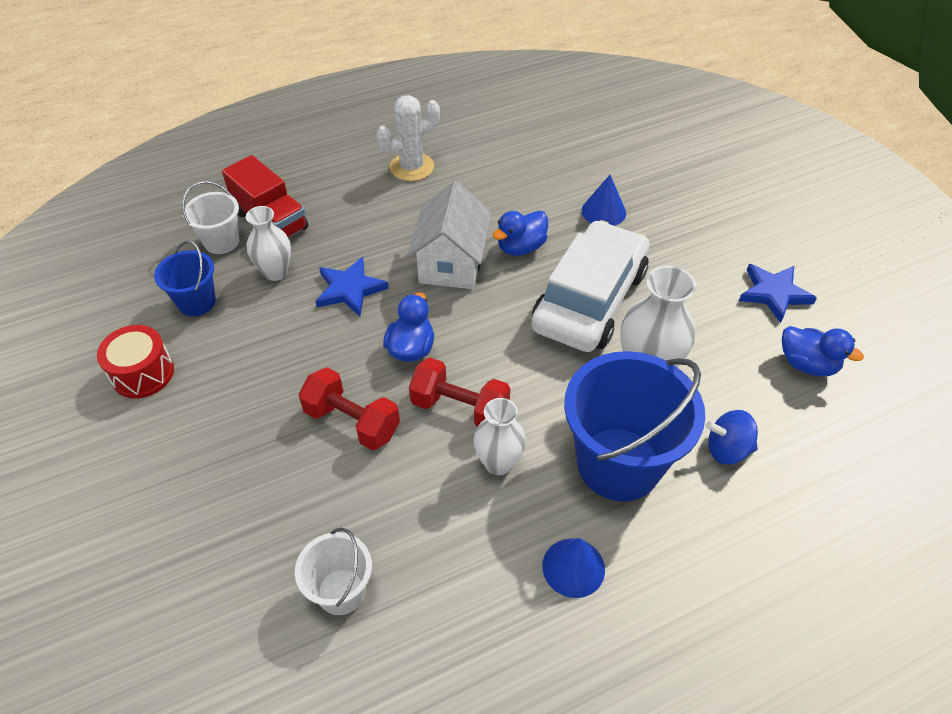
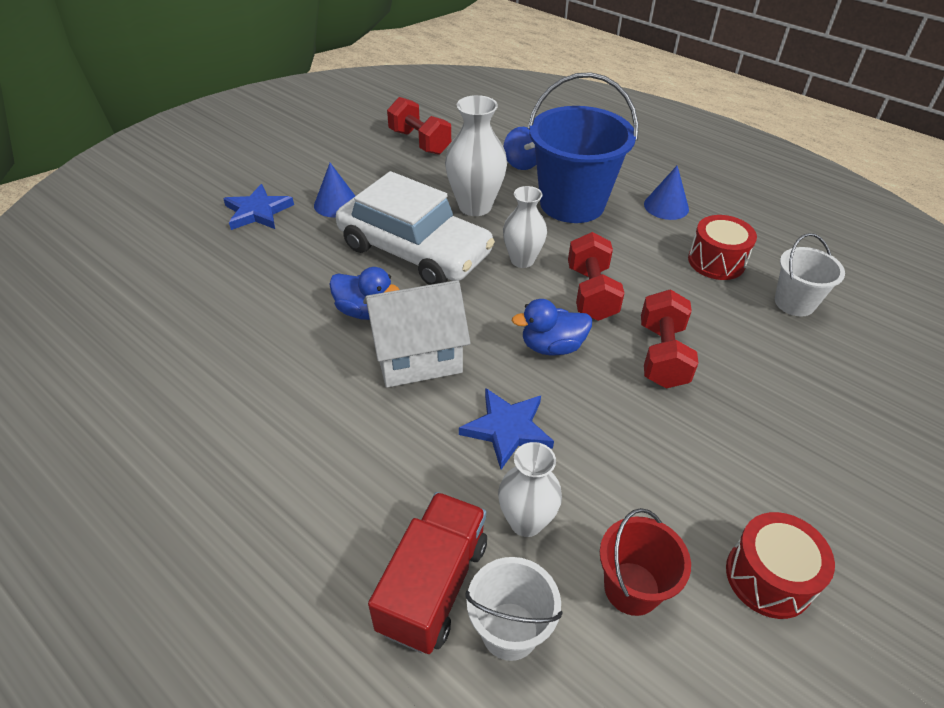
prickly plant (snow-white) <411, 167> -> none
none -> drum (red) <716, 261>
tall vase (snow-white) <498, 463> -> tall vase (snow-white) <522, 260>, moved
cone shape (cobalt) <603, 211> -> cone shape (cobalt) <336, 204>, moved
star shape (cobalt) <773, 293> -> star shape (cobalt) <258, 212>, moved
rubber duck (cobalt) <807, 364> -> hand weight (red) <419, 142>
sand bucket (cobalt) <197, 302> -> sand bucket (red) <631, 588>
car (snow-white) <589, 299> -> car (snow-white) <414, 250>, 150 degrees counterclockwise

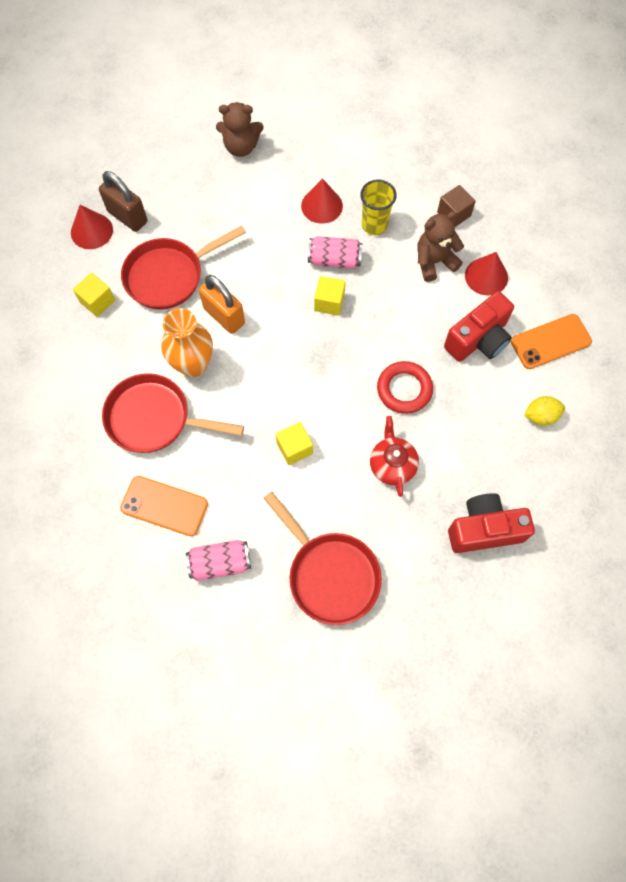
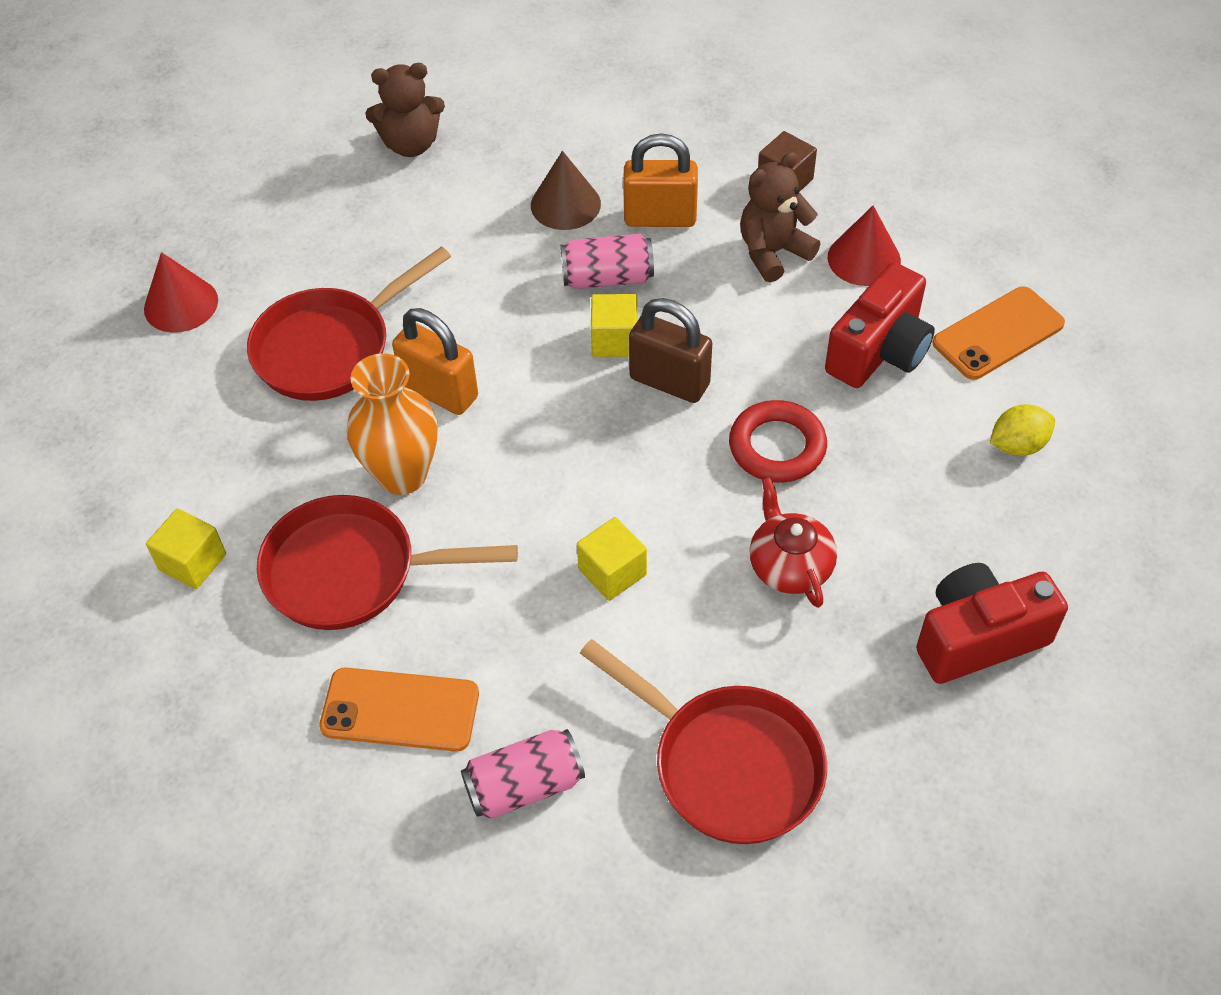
solid cube (yellow) <97, 301> -> solid cube (yellow) <192, 562>, moved
padlock (brown) <127, 217> -> padlock (brown) <669, 381>, moved
beaker (yellow) <374, 225> -> padlock (orange) <660, 217>
cone shape (red) <321, 206> -> cone shape (brown) <565, 204>

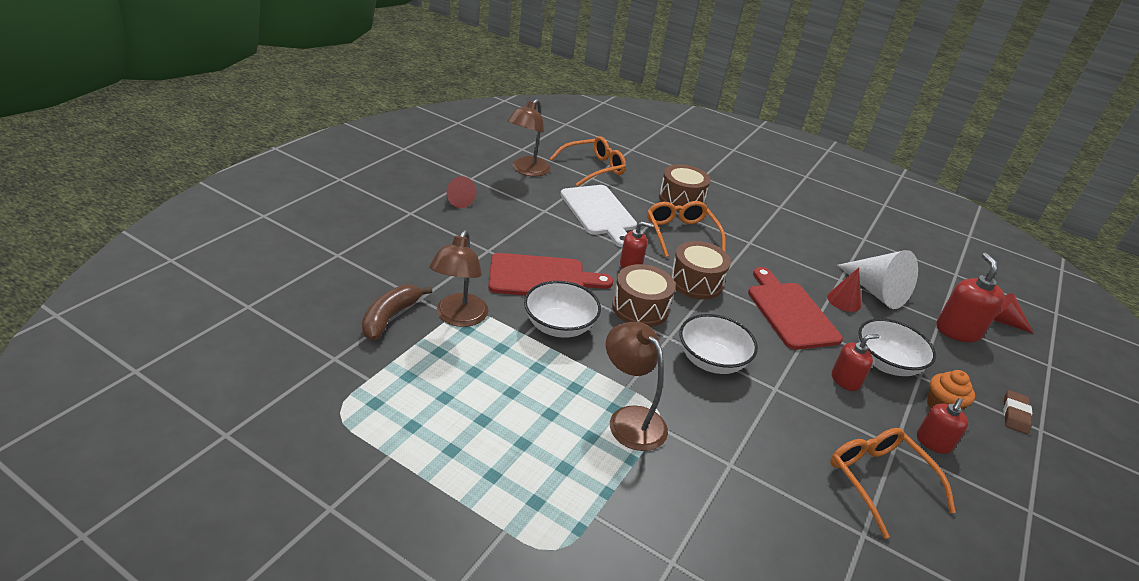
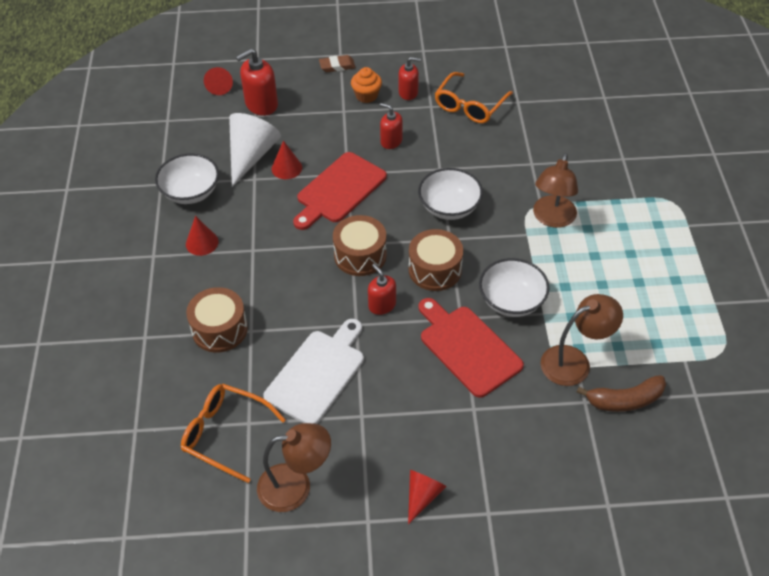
spectacles (orange) <681, 234> -> none
none -> cone shape (red) <202, 243>
deep dish (snow-white) <886, 363> -> deep dish (snow-white) <191, 192>, moved

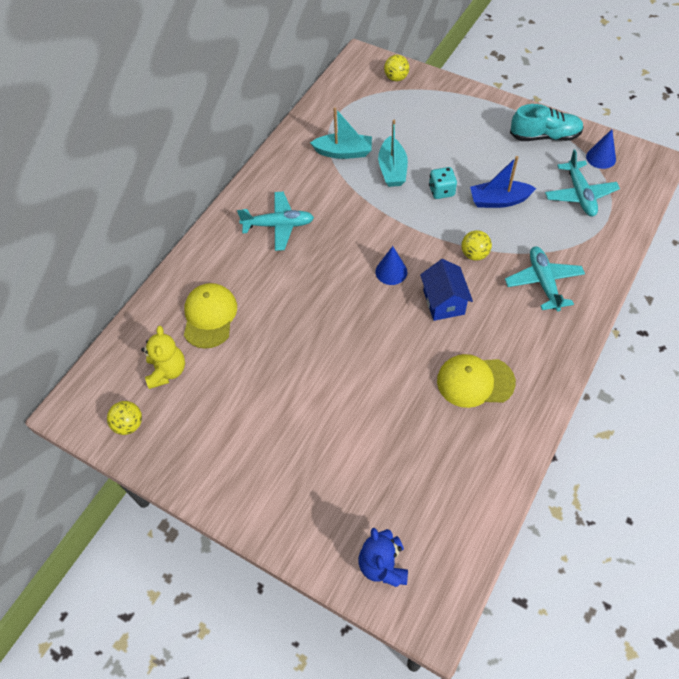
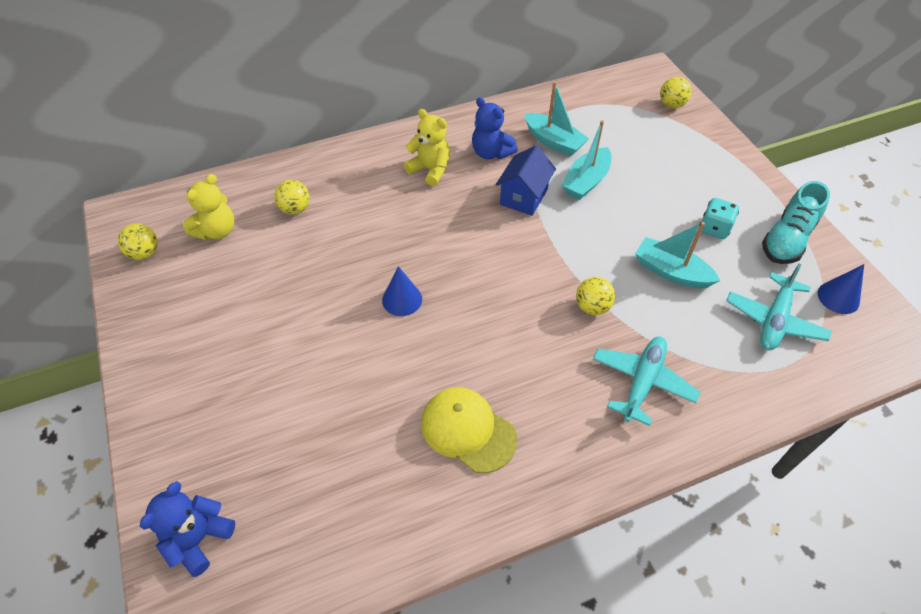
none -> teddy bear (cobalt) <491, 153>
cone shape (cobalt) <391, 271> -> cone shape (cobalt) <402, 299>, moved
house (cobalt) <443, 302> -> house (cobalt) <523, 197>, moved
die (teal) <441, 191> -> die (teal) <714, 228>, moved
peaked cap (yellow) <209, 316> -> sphere (yellow) <295, 209>
aeroplane (teal) <278, 225> -> teddy bear (yellow) <430, 170>
toy boat (cobalt) <498, 200> -> toy boat (teal) <671, 272>
lace-up shoe (teal) <544, 136> -> lace-up shoe (teal) <787, 239>, 90 degrees clockwise

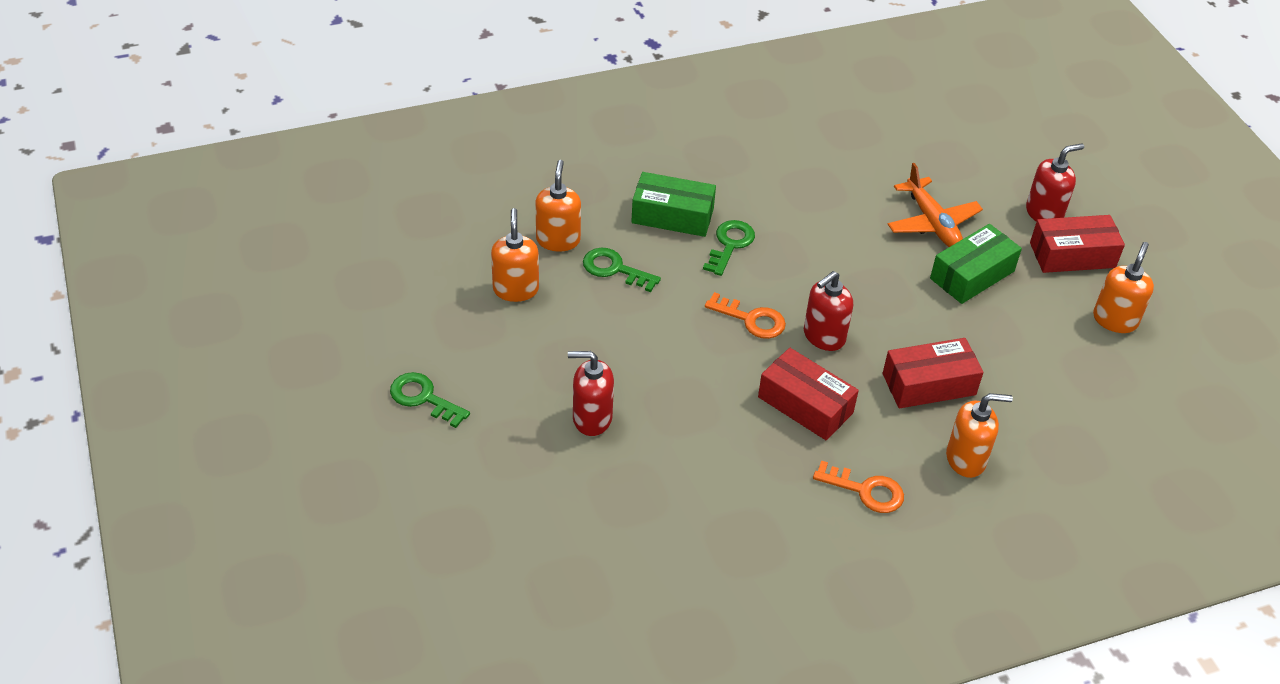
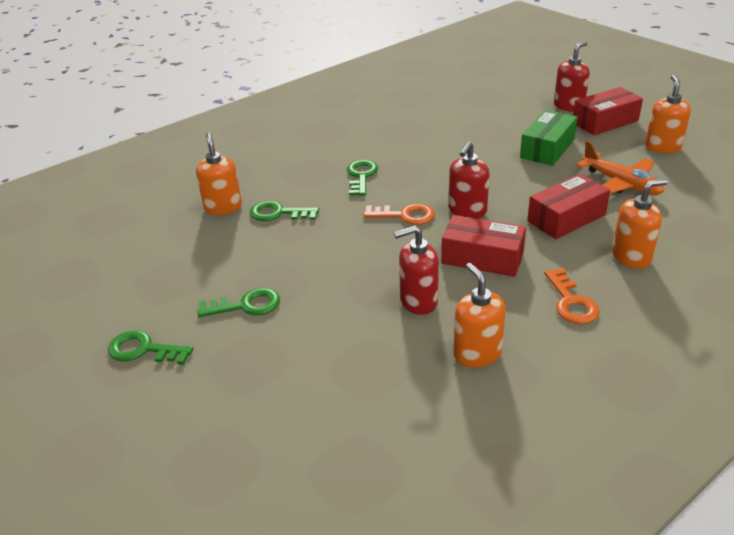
box (emerald) <672, 216> -> none
none -> door key (emerald) <246, 305>
pump bottle (orange) <516, 289> -> pump bottle (orange) <477, 353>, moved
pump bottle (red) <592, 418> -> pump bottle (red) <418, 301>, moved
aeroplane (orange) <932, 223> -> aeroplane (orange) <621, 184>, moved
door key (orange) <865, 490> -> door key (orange) <571, 302>, 75 degrees clockwise

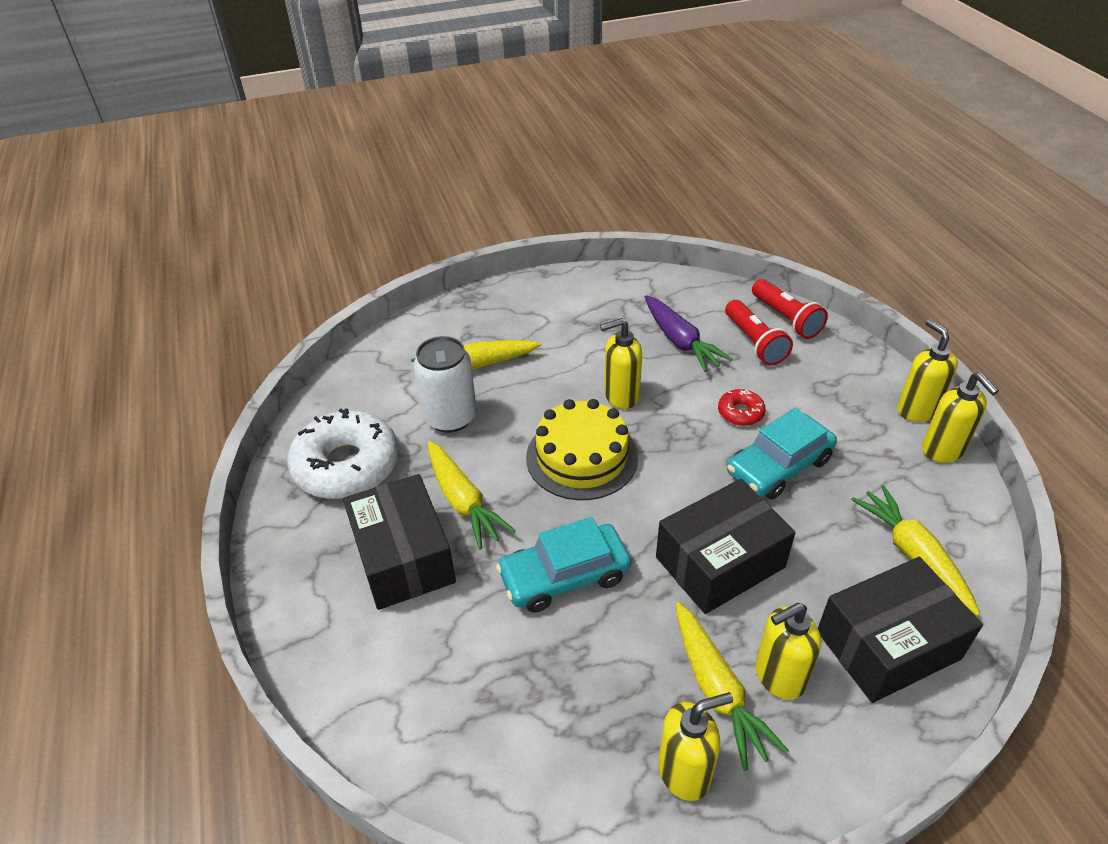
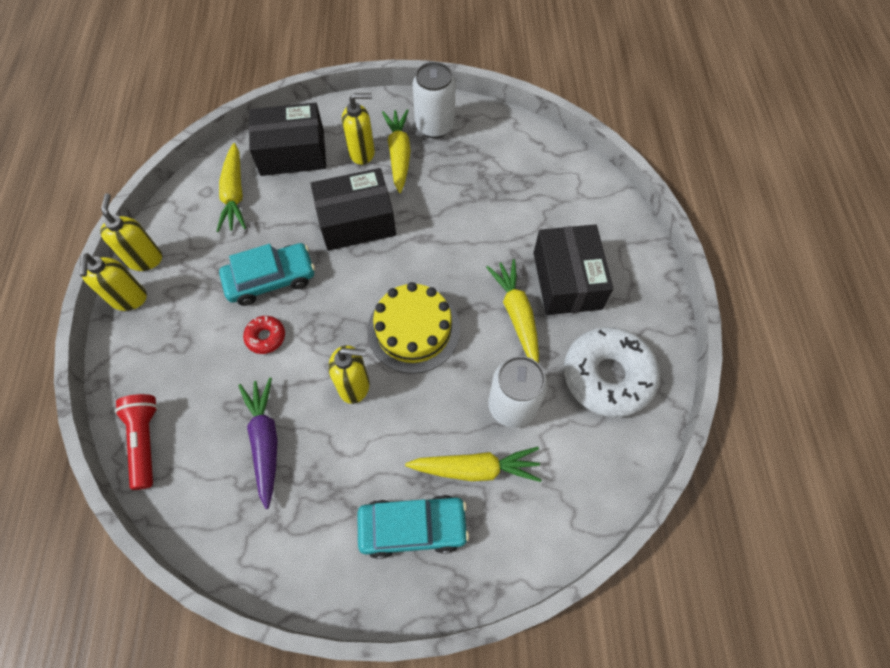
flashlight (red) <754, 343> -> none
car (teal) <564, 576> -> car (teal) <413, 527>, moved
pump bottle (yellow) <685, 772> -> soda can (snow-white) <434, 126>

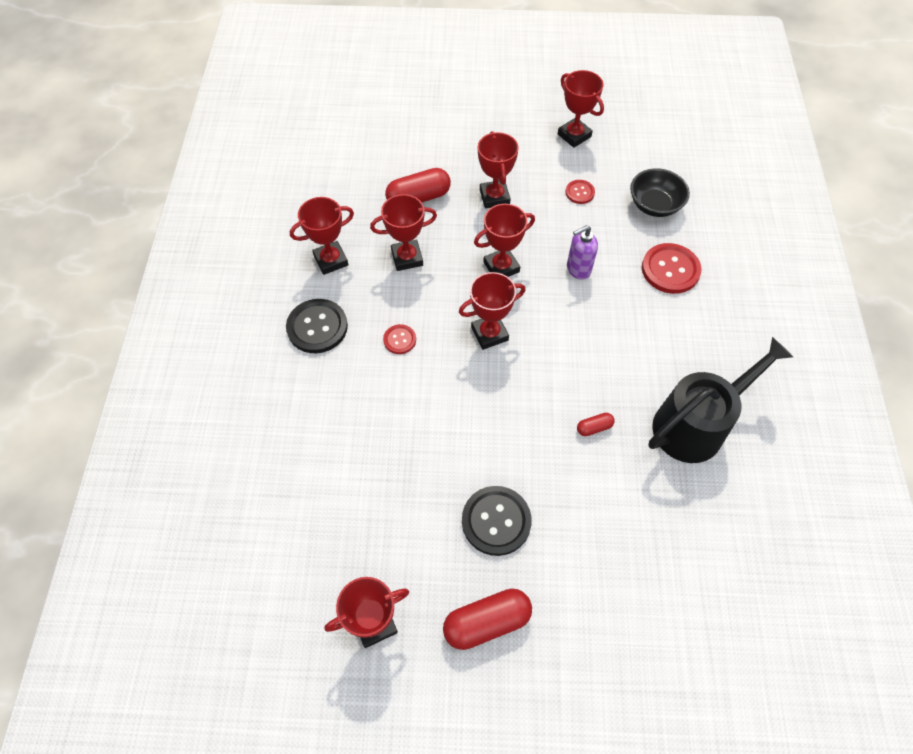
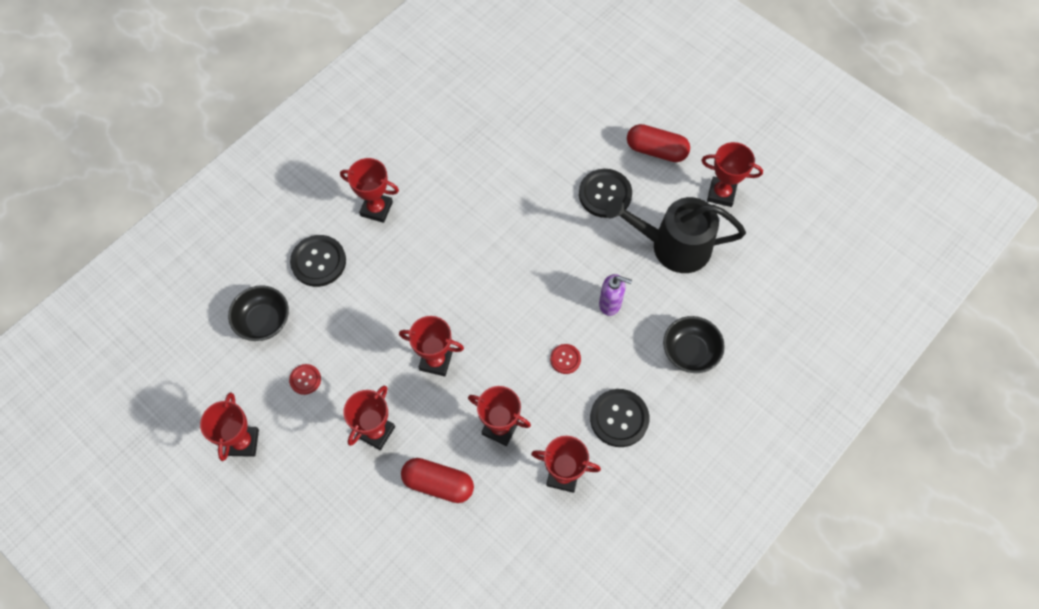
capsule (red) <594, 427> -> none
none -> deep dish (black) <690, 352>
prize cup (red) <489, 334> -> prize cup (red) <376, 209>, moved
pump bottle (violet) <578, 269> -> pump bottle (violet) <610, 304>, moved
sprinkling can (black) <696, 424> -> sprinkling can (black) <673, 246>, moved
shirt button (red) <670, 270> -> shirt button (black) <318, 261>

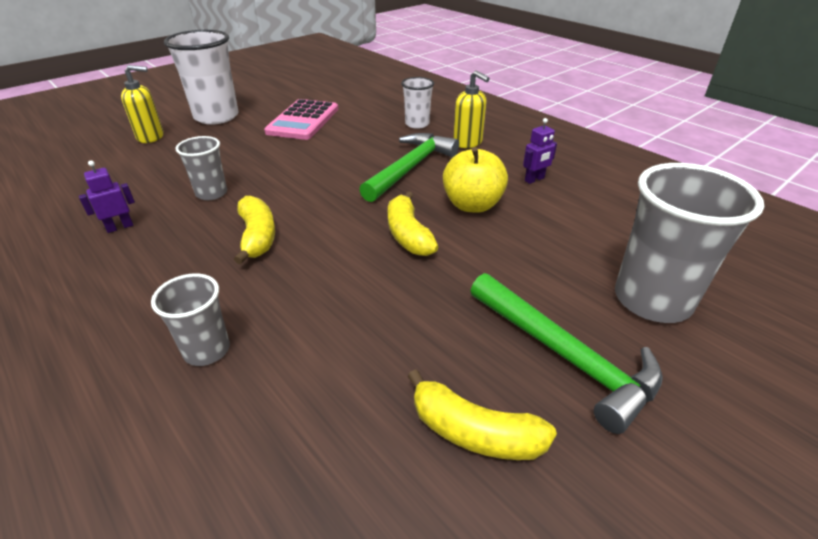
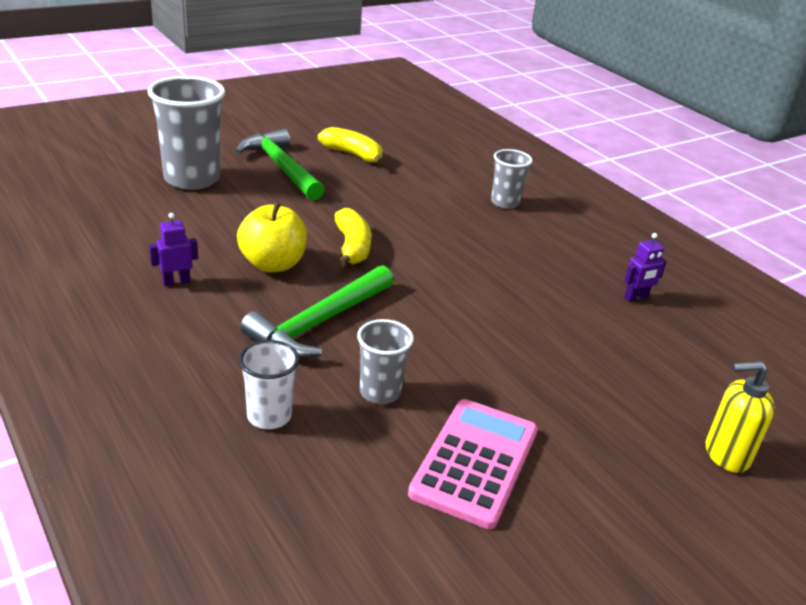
beaker (snow-white) <216, 117> -> none
toy banana (yellow) <257, 237> -> none
pump bottle (yellow) <468, 143> -> none
beaker (ash-grey) <211, 193> -> beaker (ash-grey) <380, 392>, moved

